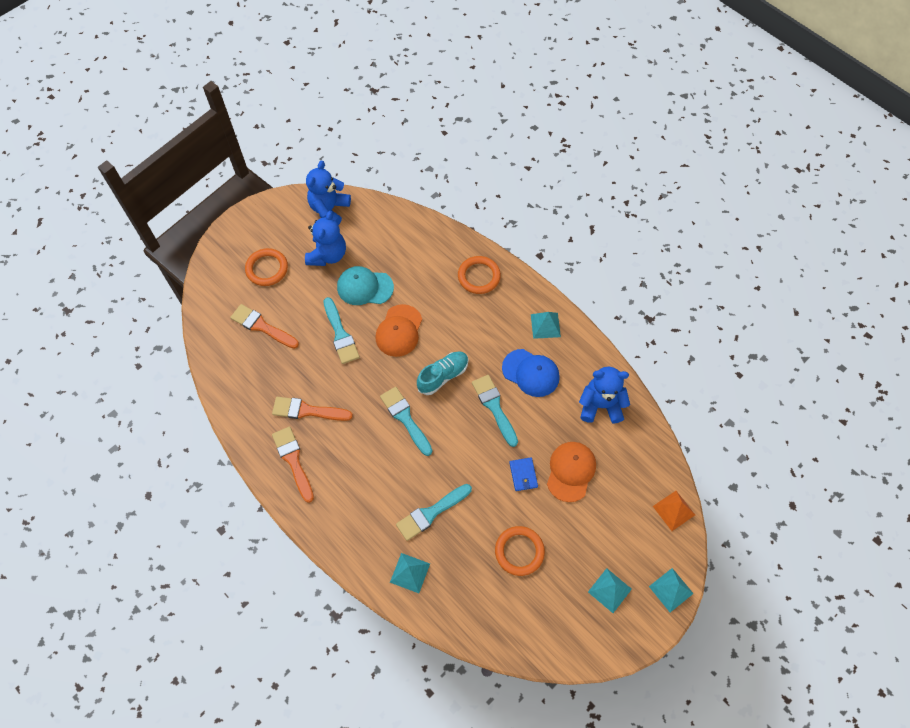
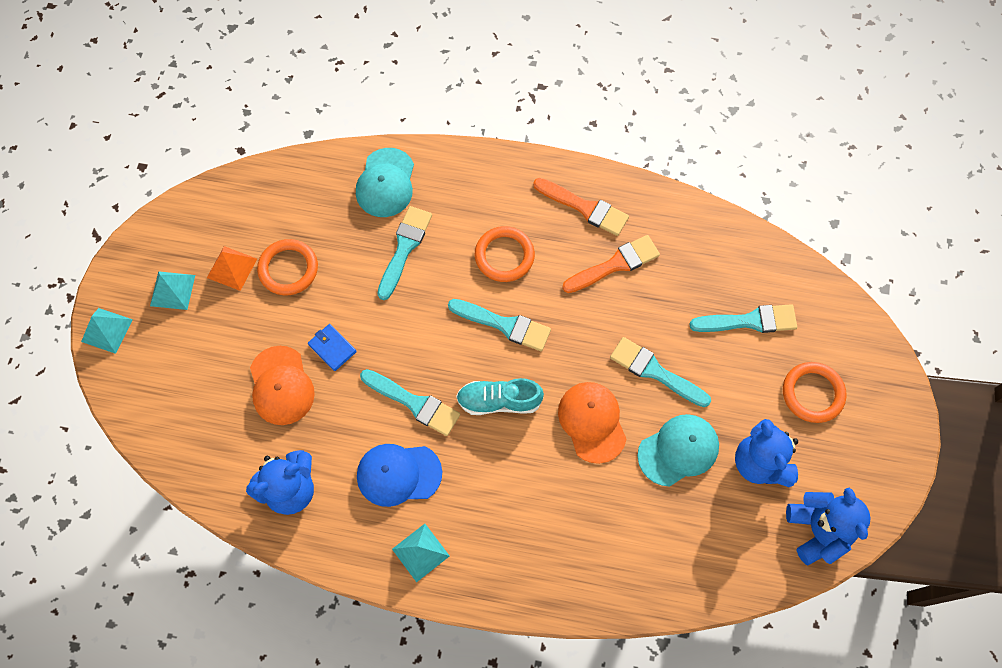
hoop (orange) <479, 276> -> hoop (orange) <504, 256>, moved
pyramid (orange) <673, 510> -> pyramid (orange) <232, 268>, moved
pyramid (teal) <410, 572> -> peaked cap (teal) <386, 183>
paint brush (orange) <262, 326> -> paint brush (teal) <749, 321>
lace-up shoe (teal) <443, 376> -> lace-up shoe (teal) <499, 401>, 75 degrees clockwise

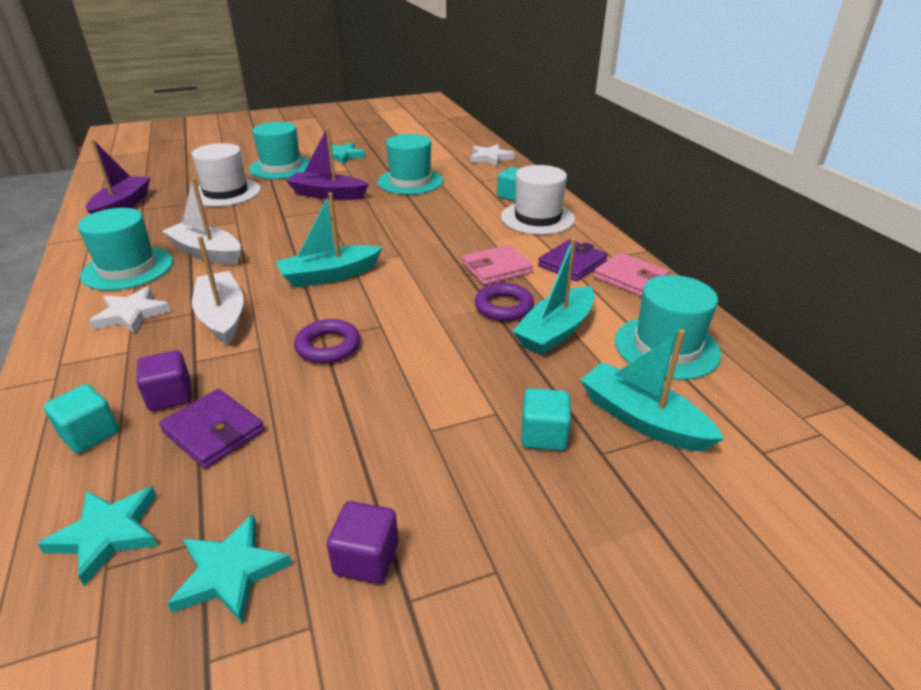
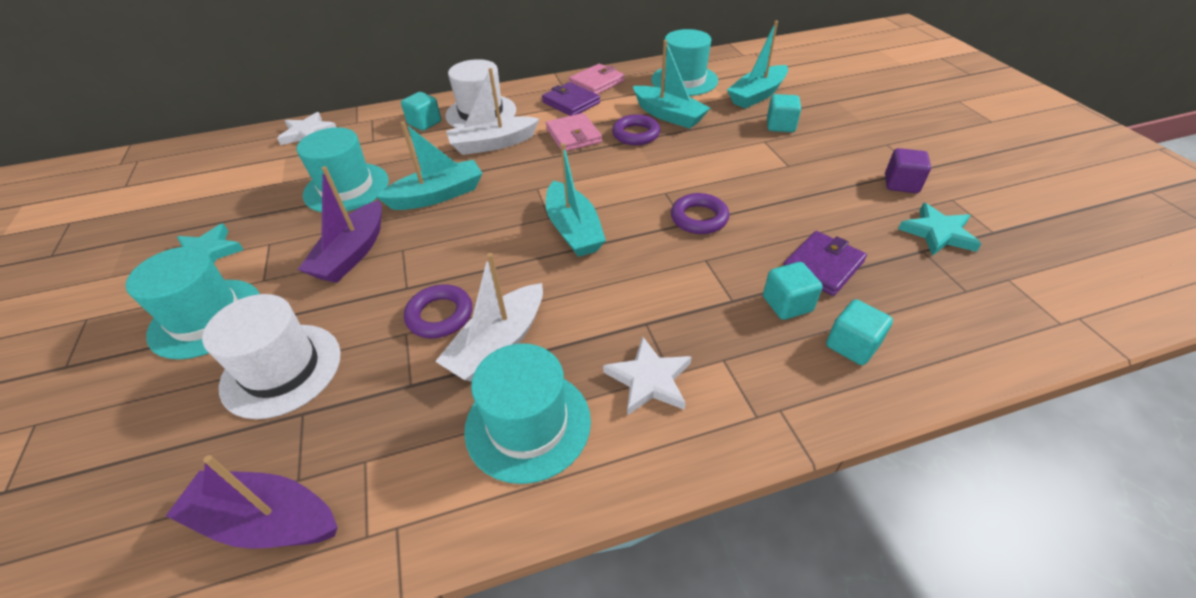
star shape (teal) <108, 534> -> none
none -> toy boat (teal) <437, 195>
none -> hoop (violet) <440, 315>
toy boat (snow-white) <222, 317> -> toy boat (snow-white) <493, 144>, moved
solid cube (violet) <170, 396> -> solid cube (teal) <787, 304>

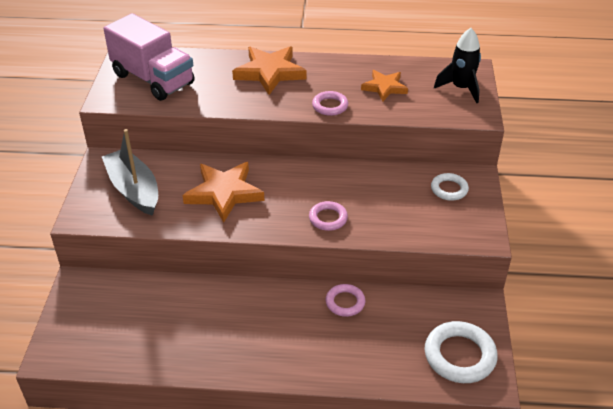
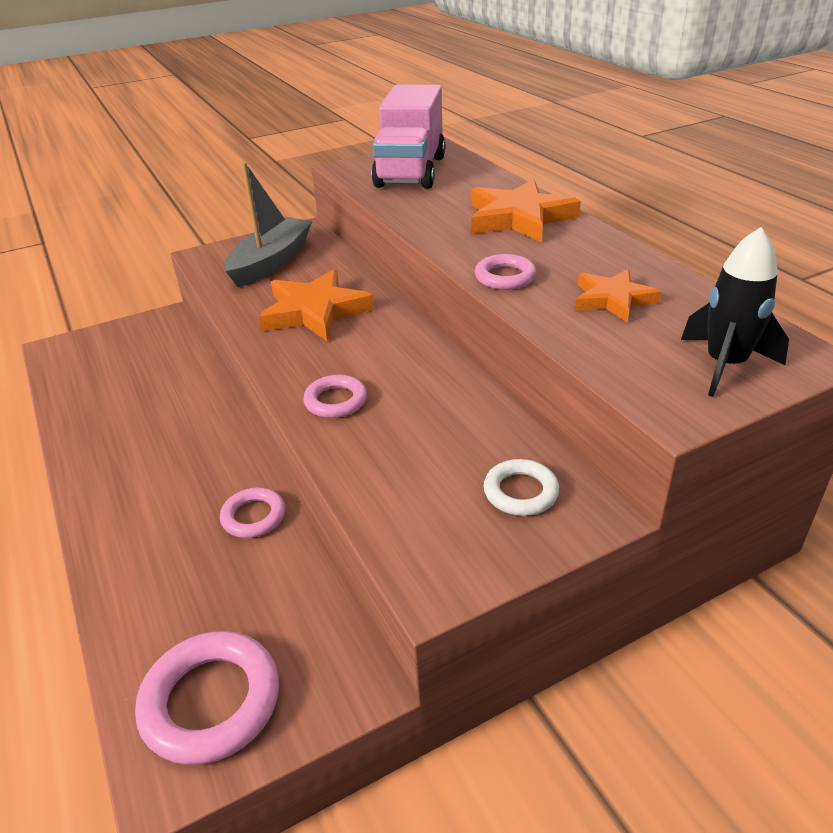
hoop (snow-white) <459, 356> -> hoop (pink) <211, 701>

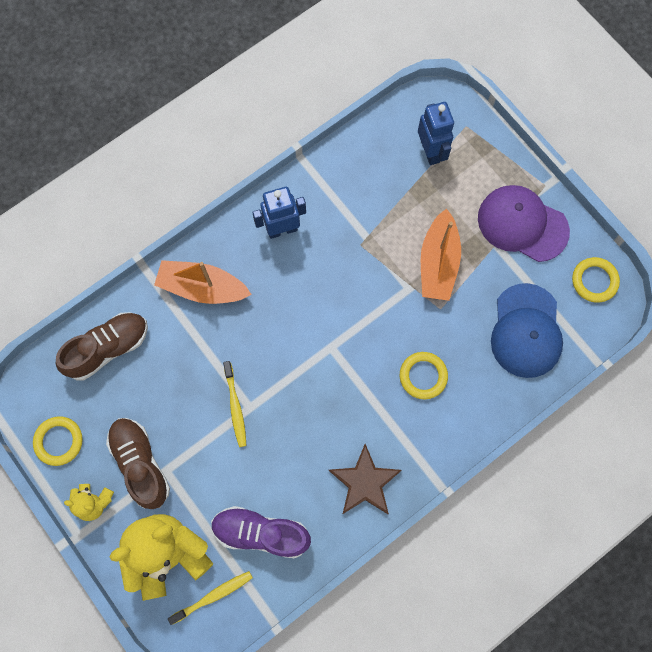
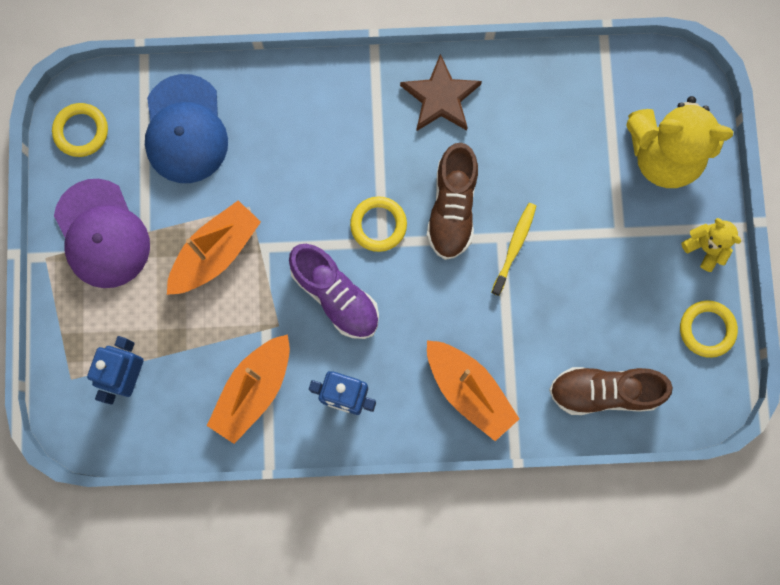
dental brush (yellow) <213, 596> -> none
none -> toy boat (orange) <254, 390>
lace-up shoe (brown) <140, 464> -> lace-up shoe (brown) <452, 208>, moved
lace-up shoe (violet) <261, 533> -> lace-up shoe (violet) <335, 296>, moved
hoop (yellow) <423, 376> -> hoop (yellow) <378, 225>, moved
peaked cap (cobalt) <526, 331> -> peaked cap (cobalt) <185, 129>, 135 degrees clockwise

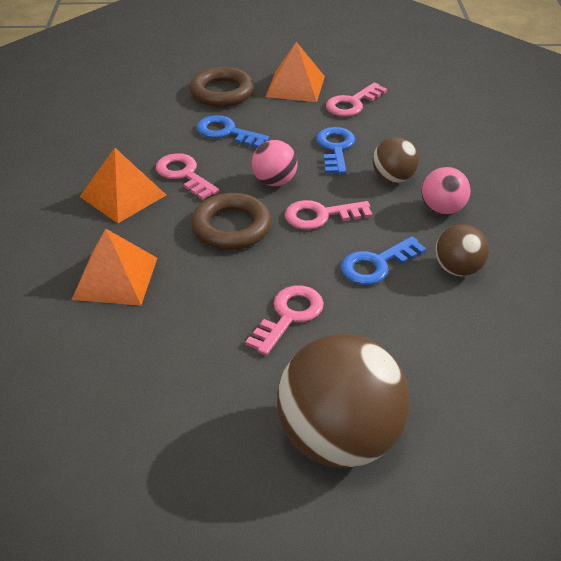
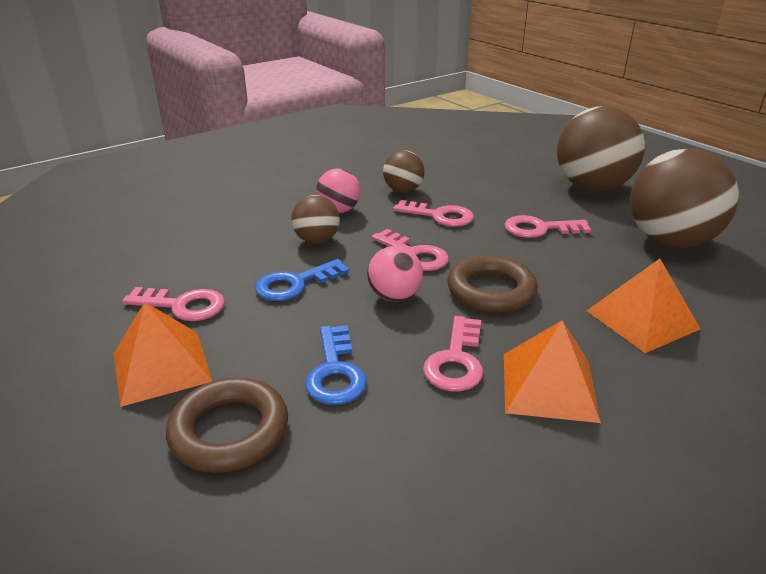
none -> sphere (brown) <670, 241>
door key (cobalt) <377, 264> -> door key (pink) <439, 216>

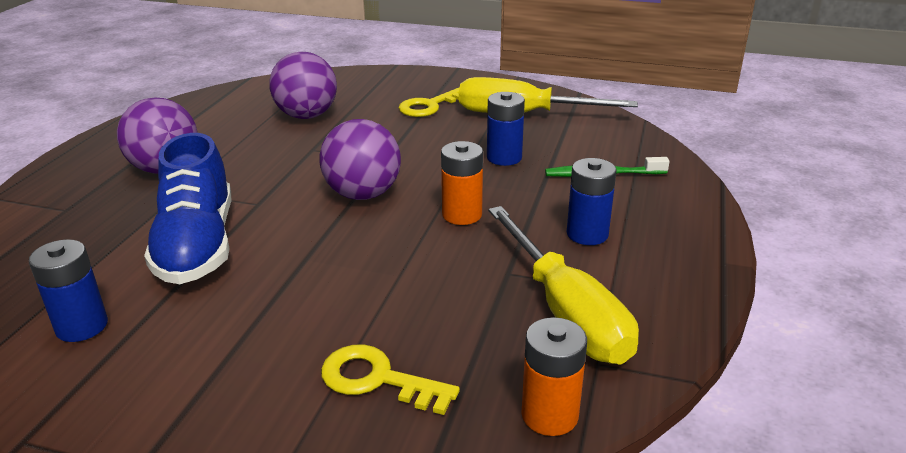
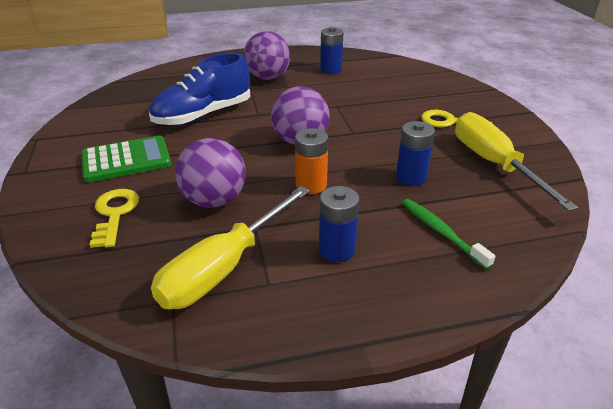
AA battery (orange) <549, 415> -> none
none -> adding machine (emerald) <126, 160>
AA battery (cobalt) <82, 326> -> AA battery (cobalt) <331, 70>, moved
sphere (violet) <307, 116> -> sphere (violet) <214, 200>, moved

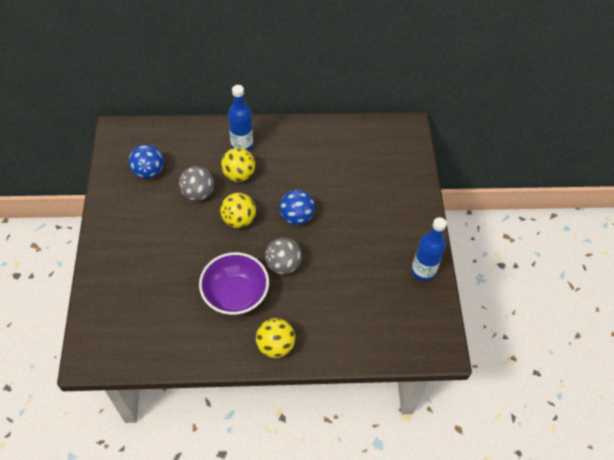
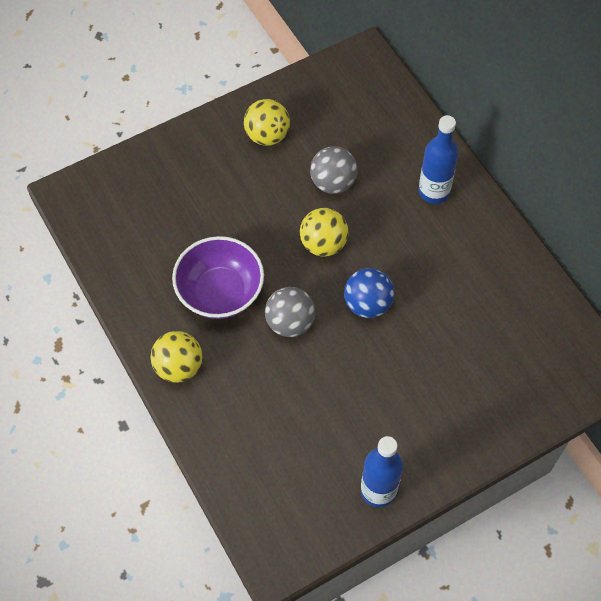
sphere (cobalt) <149, 171> -> none
sphere (yellow) <239, 174> -> sphere (yellow) <267, 135>, moved

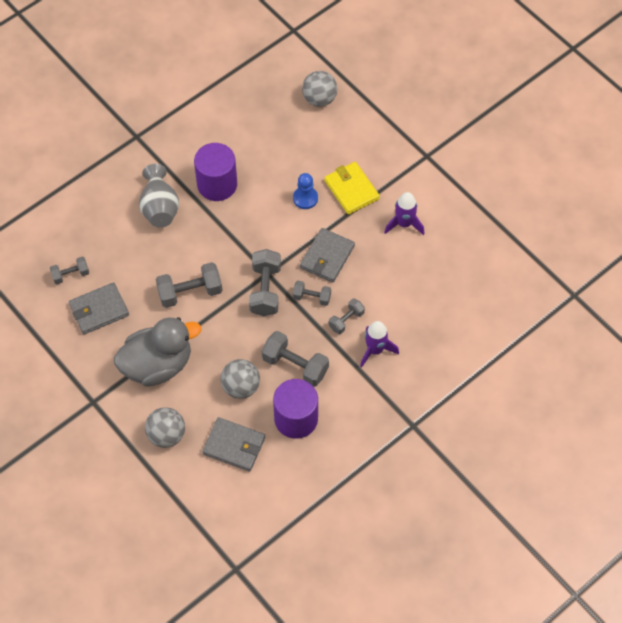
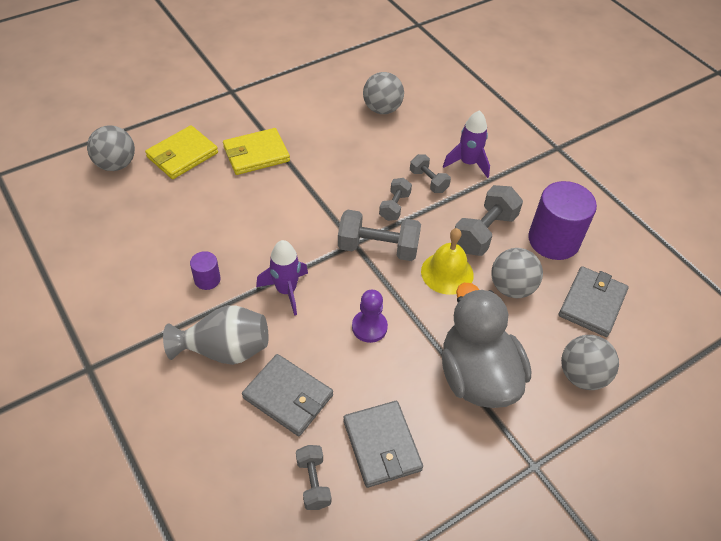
chess pawn (cobalt) <305, 198> -> none
none -> wallet (yellow) <182, 155>
none -> sphere (ash-grey) <382, 109>
none -> school bell (yellow) <447, 273>
wallet (ash-grey) <327, 257> -> wallet (ash-grey) <288, 397>, moved
spaceship (violet) <404, 224> -> spaceship (violet) <286, 291>, moved
hand weight (ash-grey) <190, 292> -> chess pawn (violet) <369, 327>
cylinder shape (violet) <217, 184> -> cylinder shape (violet) <207, 279>, x0.47

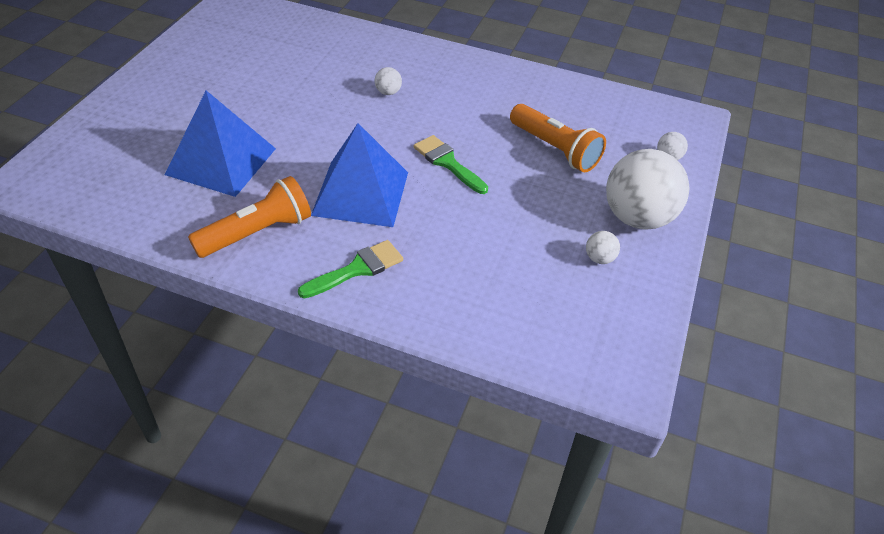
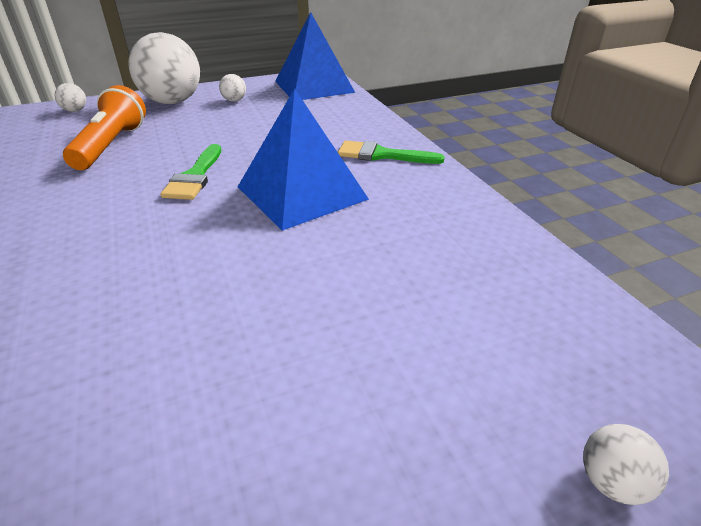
flashlight (orange) <257, 232> -> none
pyramid (cobalt) <221, 161> -> pyramid (cobalt) <314, 86>, moved
sphere (snow-white) <388, 92> -> sphere (snow-white) <612, 482>, moved

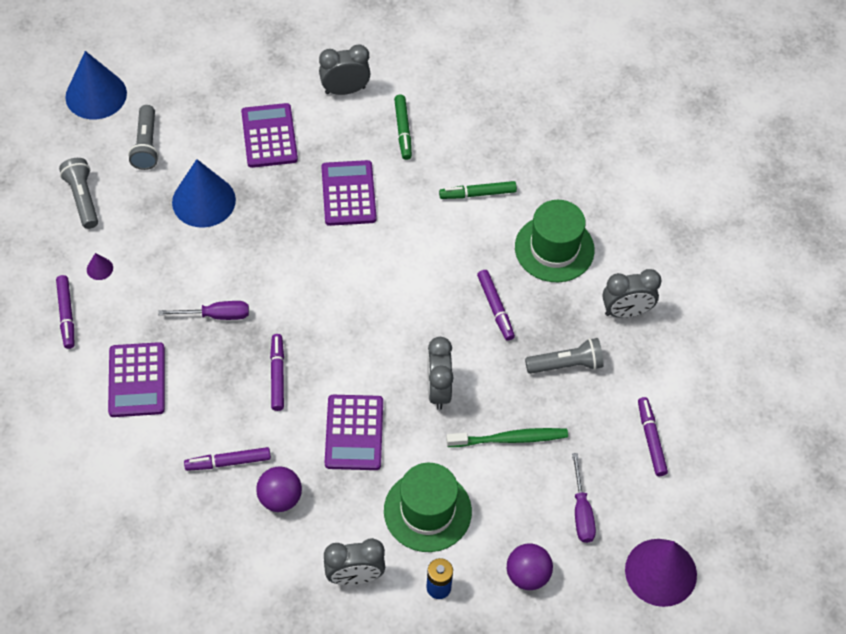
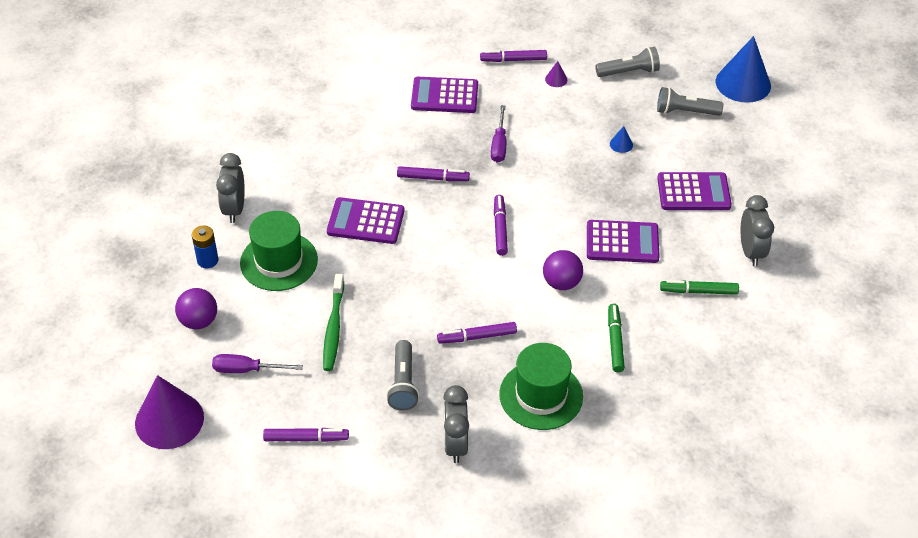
bedside clock (ash-grey) <438, 390> -> none
marker (violet) <228, 462> -> marker (violet) <500, 228>, moved
sphere (violet) <280, 498> -> sphere (violet) <561, 283>, moved
cone shape (cobalt) <203, 201> -> cone shape (cobalt) <621, 144>, x0.41

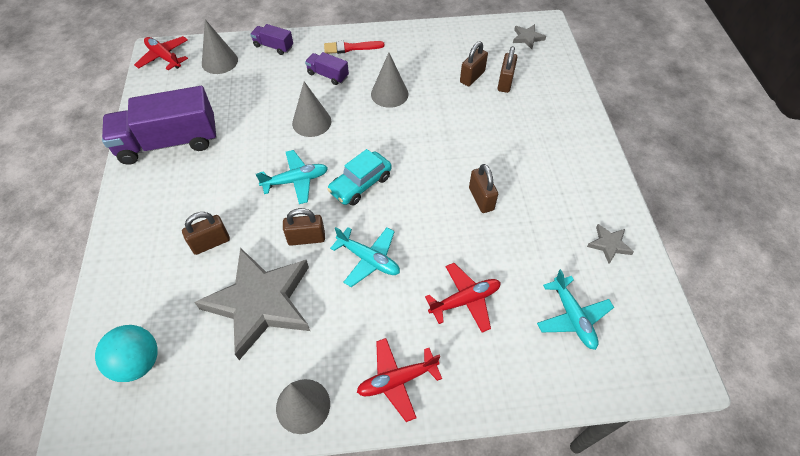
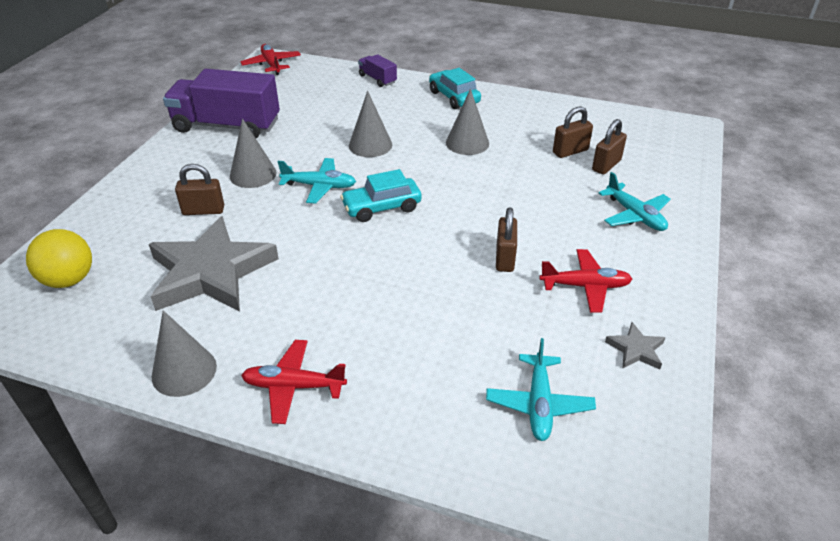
padlock (brown) <306, 238> -> none
toy truck (violet) <328, 75> -> none
star shape (ash-grey) <527, 38> -> none
cone shape (ash-grey) <219, 61> -> cone shape (ash-grey) <253, 174>, moved
aeroplane (teal) <368, 259> -> aeroplane (teal) <635, 215>, moved
aeroplane (red) <465, 300> -> aeroplane (red) <585, 286>, moved
paint brush (red) <351, 48> -> car (teal) <454, 97>
sphere (teal) <138, 362> -> sphere (yellow) <69, 280>

